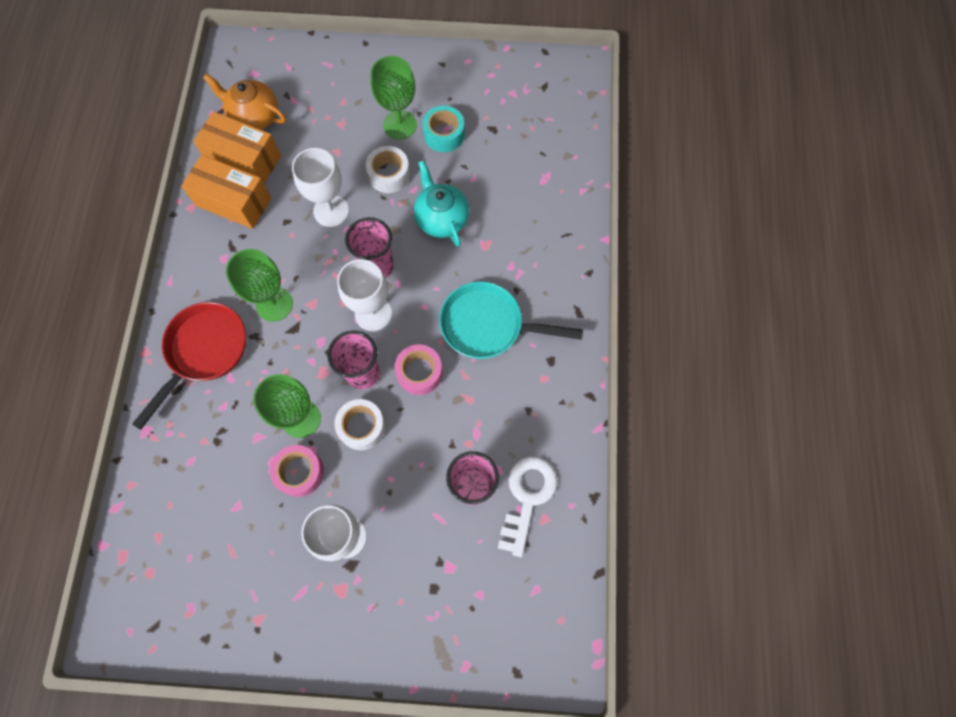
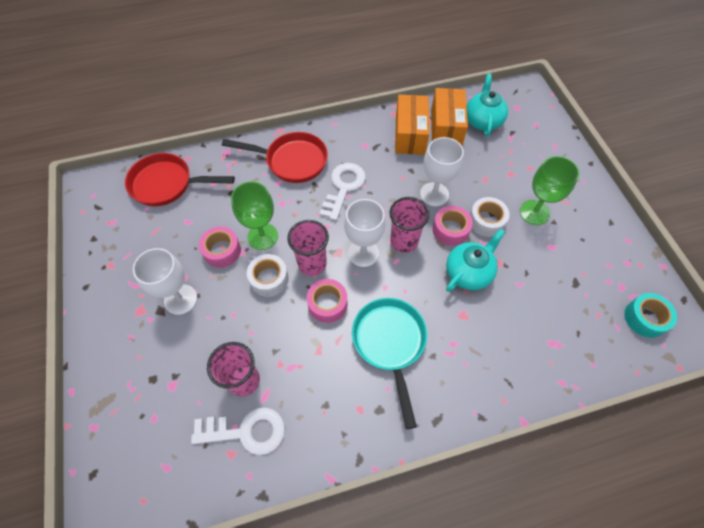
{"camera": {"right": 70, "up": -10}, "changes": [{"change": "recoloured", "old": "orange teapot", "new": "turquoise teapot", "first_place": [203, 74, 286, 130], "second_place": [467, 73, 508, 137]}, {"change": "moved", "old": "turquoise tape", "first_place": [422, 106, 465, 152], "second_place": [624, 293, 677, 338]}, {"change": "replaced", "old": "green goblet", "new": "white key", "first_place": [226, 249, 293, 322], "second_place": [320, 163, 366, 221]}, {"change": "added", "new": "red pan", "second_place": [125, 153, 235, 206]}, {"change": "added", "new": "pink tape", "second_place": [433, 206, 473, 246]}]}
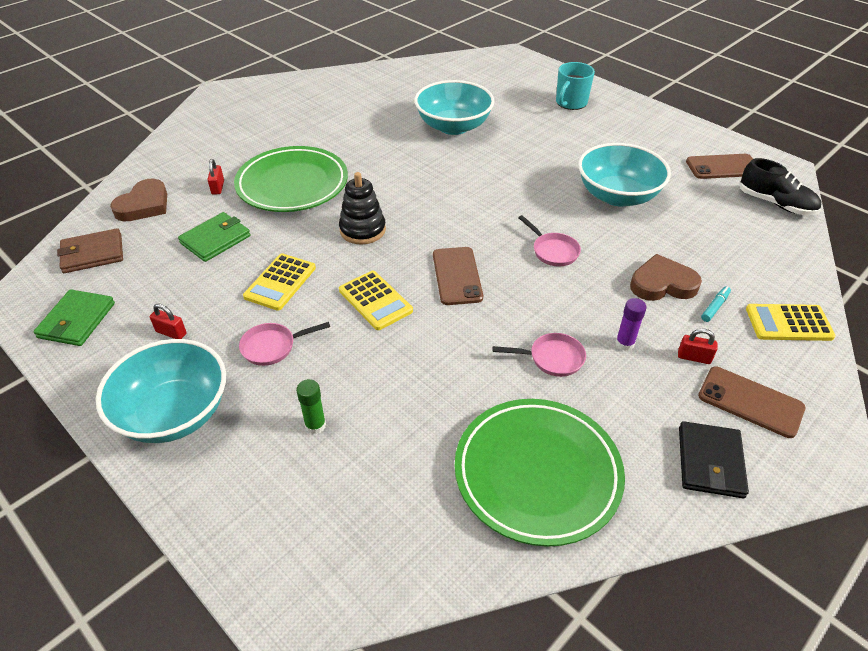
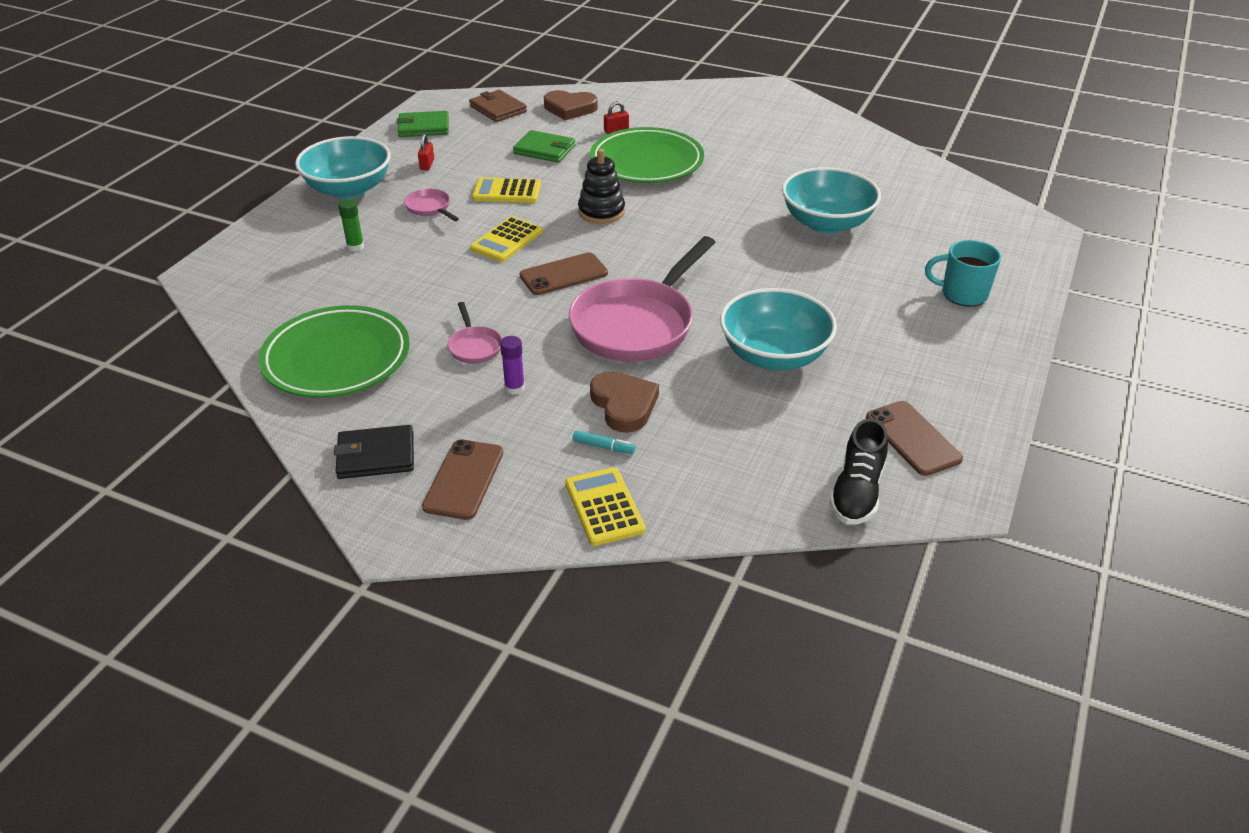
{"camera": {"right": 70, "up": -5}, "changes": [{"change": "resized", "old": "pink pan", "first_place": [518, 215, 581, 266], "second_place": [569, 236, 716, 362], "factor": 2.32}, {"change": "removed", "old": "red padlock", "first_place": [678, 328, 717, 364]}]}
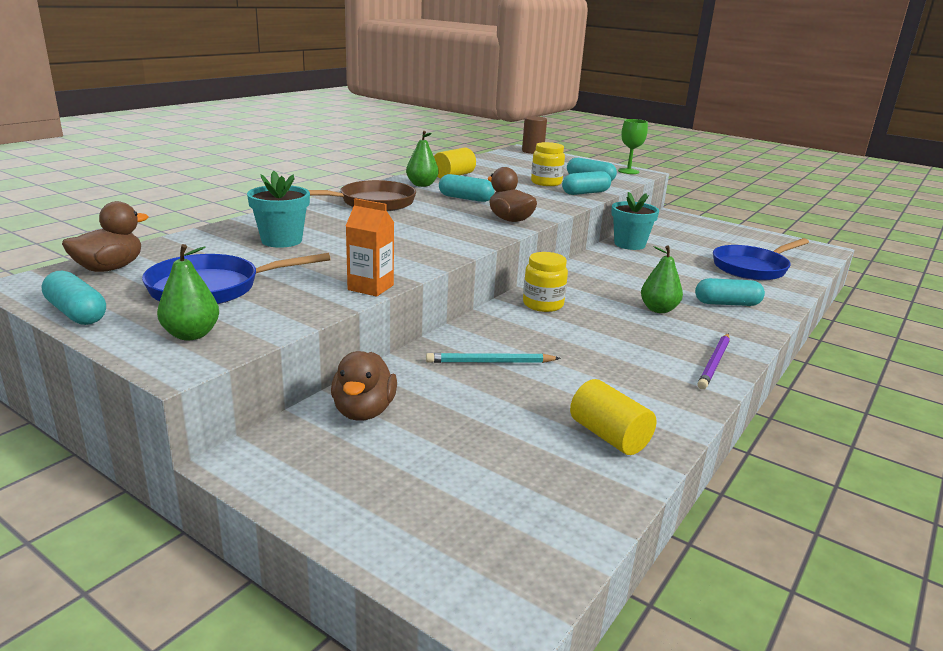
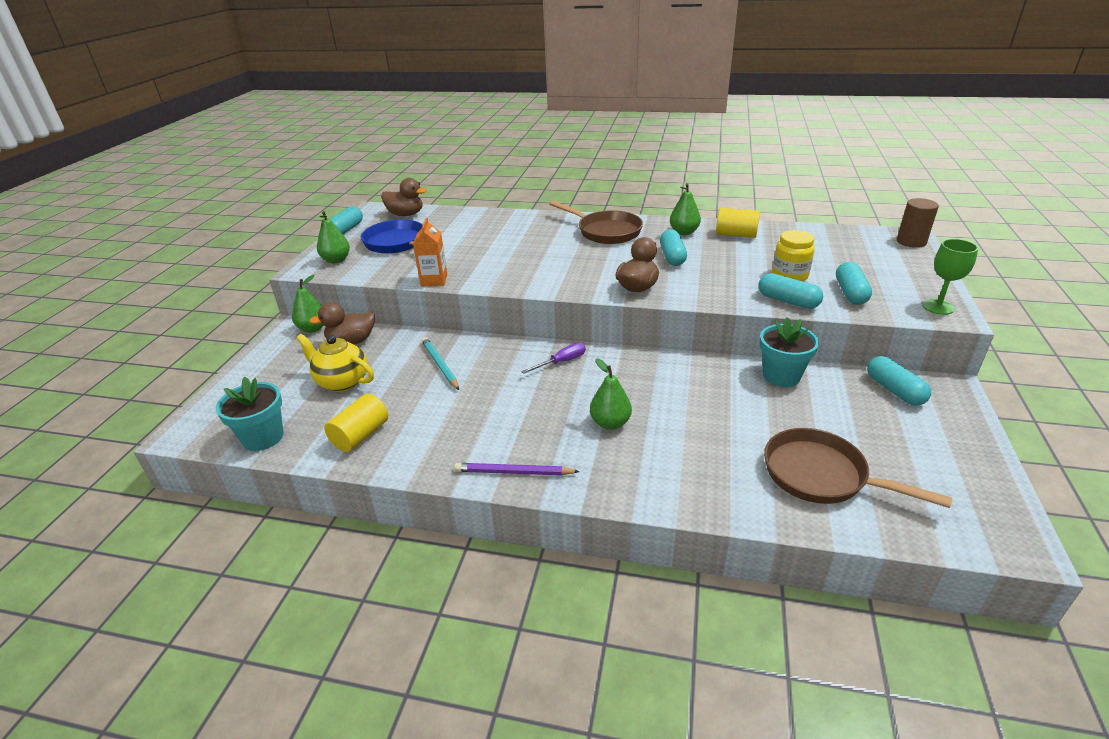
{"camera": {"right": 70, "up": 10}, "changes": [{"change": "moved", "old": "turquoise flower pot", "first_place": [247, 171, 310, 248], "second_place": [216, 377, 284, 451]}, {"change": "recoloured", "old": "blue pan", "new": "brown pan", "first_place": [713, 238, 809, 281], "second_place": [764, 428, 952, 508]}, {"change": "replaced", "old": "yellow jar", "new": "purple screwdriver", "first_place": [523, 252, 568, 312], "second_place": [521, 343, 586, 374]}, {"change": "moved", "old": "turquoise capsule", "first_place": [695, 278, 765, 306], "second_place": [867, 356, 931, 406]}, {"change": "added", "new": "green pear", "second_place": [292, 274, 323, 333]}, {"change": "added", "new": "yellow teapot", "second_place": [296, 334, 374, 392]}]}
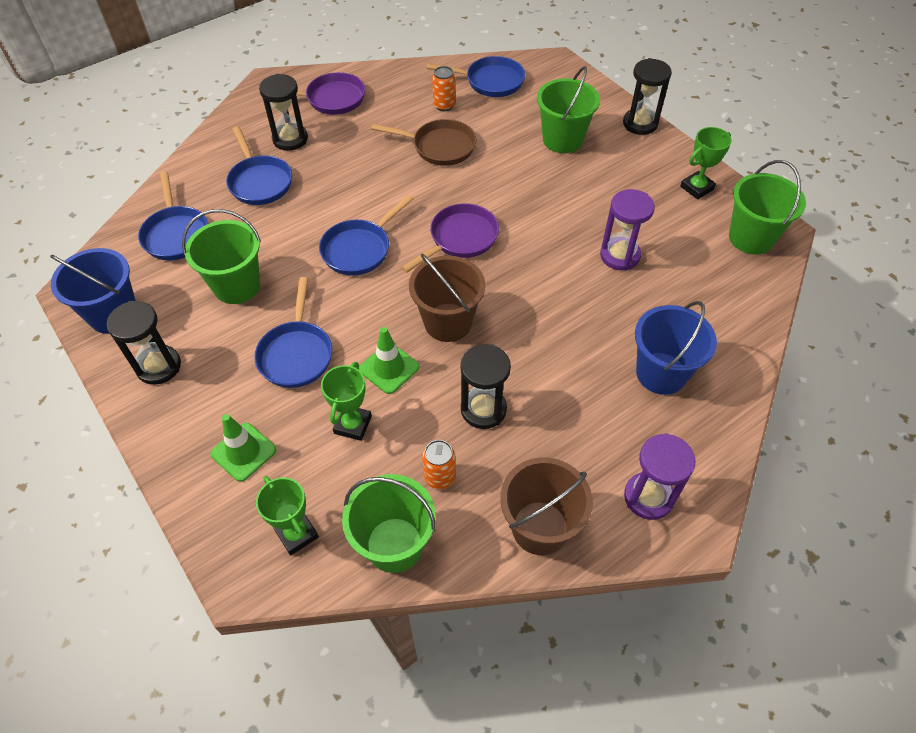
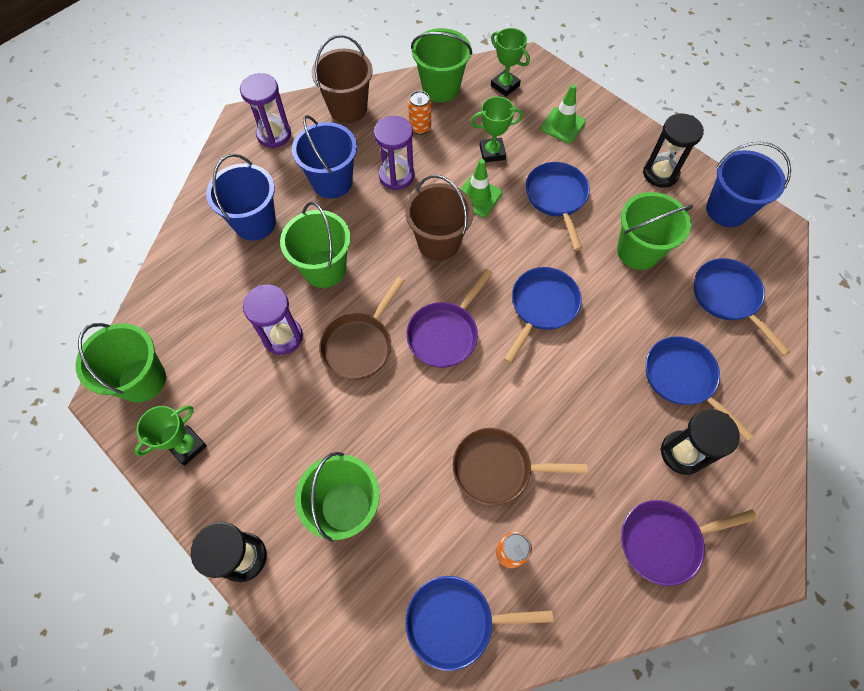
{"camera": {"right": 170, "up": 10}, "changes": [{"change": "recoloured", "old": "black hourglass", "new": "purple hourglass", "first_place": [461, 344, 511, 429], "second_place": [374, 116, 414, 190]}, {"change": "turned", "old": "green trophy", "first_place": [321, 362, 372, 441], "second_place": [470, 97, 523, 162], "degrees": 75}, {"change": "added", "new": "blue bucket", "second_place": [292, 115, 357, 199]}, {"change": "added", "new": "green bucket", "second_place": [280, 201, 351, 288]}, {"change": "added", "new": "brown pan", "second_place": [319, 277, 404, 380]}]}
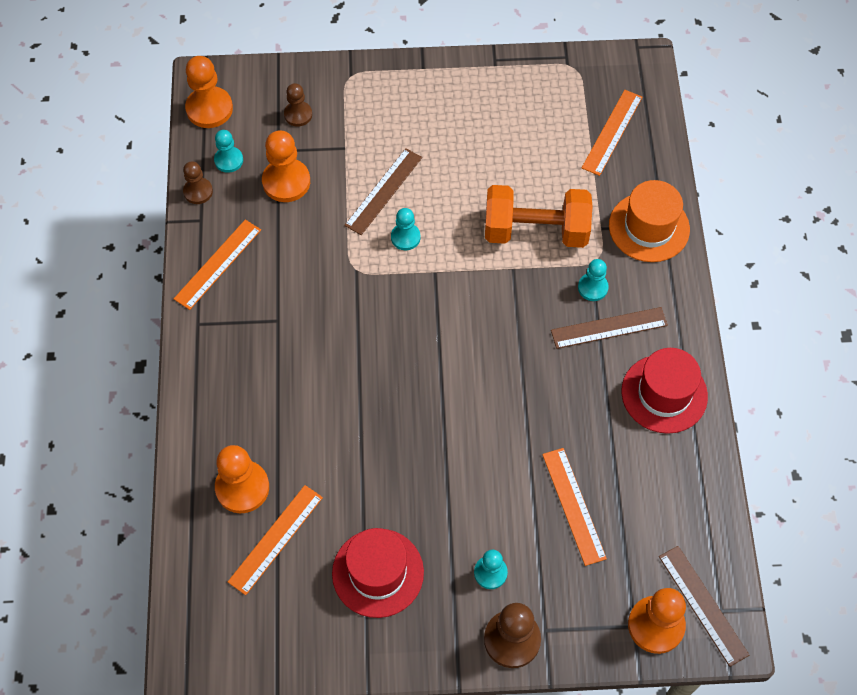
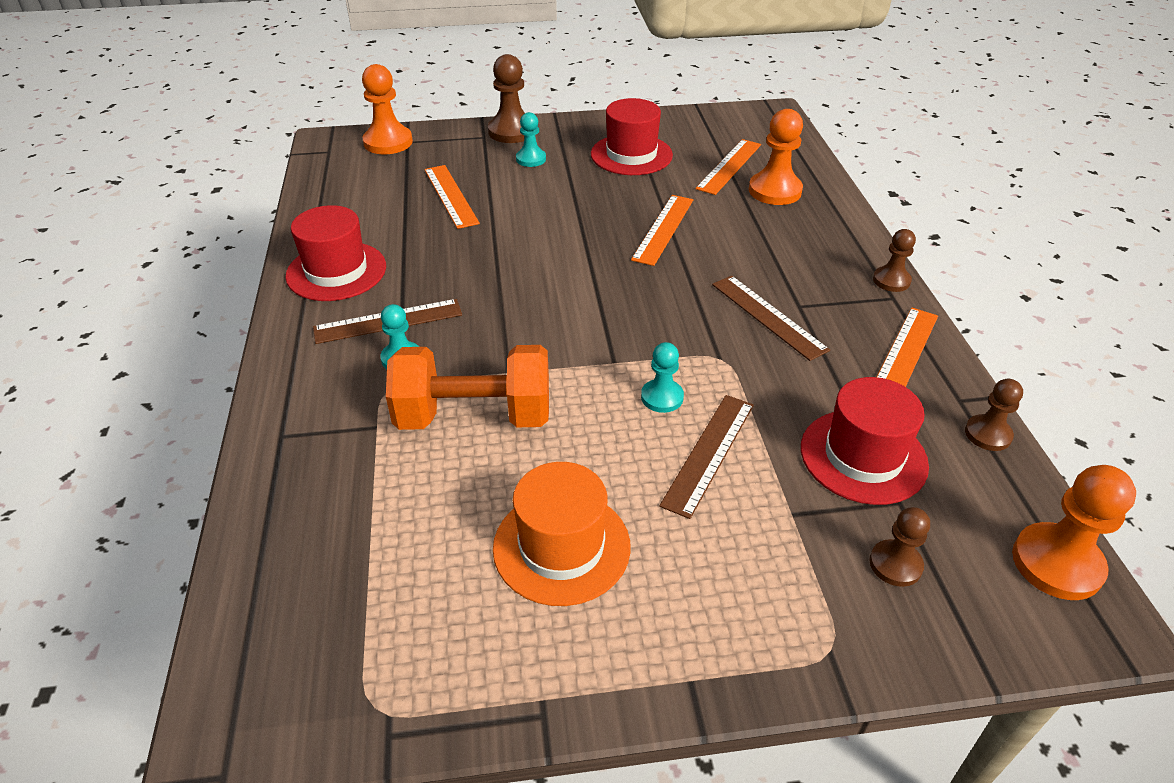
{"camera": {"right": 175, "up": -20}, "changes": [{"change": "moved", "old": "orange ruler", "first_place": [582, 90, 642, 176], "second_place": [631, 195, 693, 266]}, {"change": "removed", "old": "turquoise pawn", "first_place": [214, 130, 243, 173]}, {"change": "replaced", "old": "orange pawn", "new": "red hat", "first_place": [262, 130, 310, 202], "second_place": [801, 377, 929, 505]}, {"change": "moved", "old": "orange hat", "first_place": [609, 180, 690, 262], "second_place": [493, 462, 631, 606]}, {"change": "moved", "old": "brown ruler", "first_place": [659, 546, 749, 667], "second_place": [712, 276, 830, 361]}, {"change": "added", "new": "brown pawn", "second_place": [873, 229, 916, 292]}]}
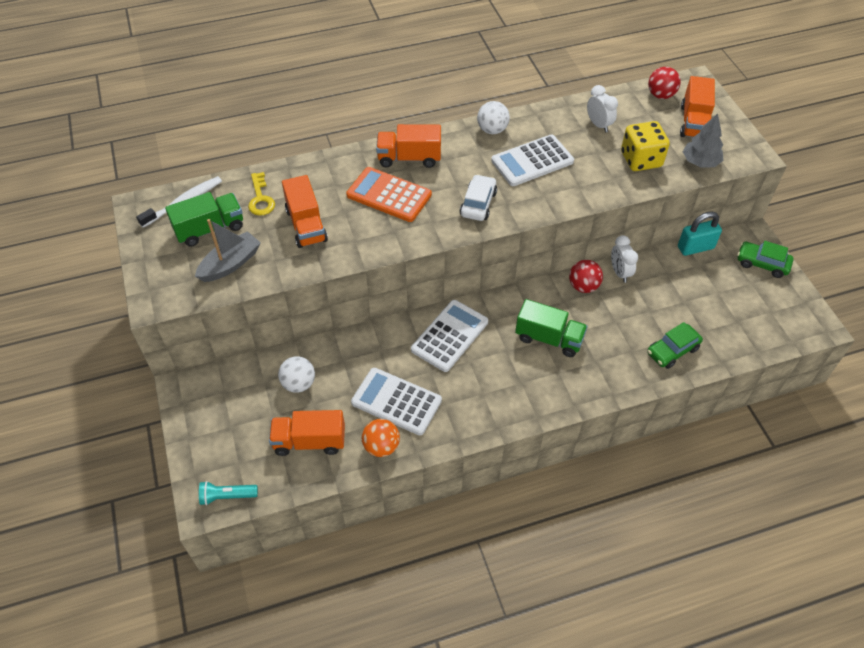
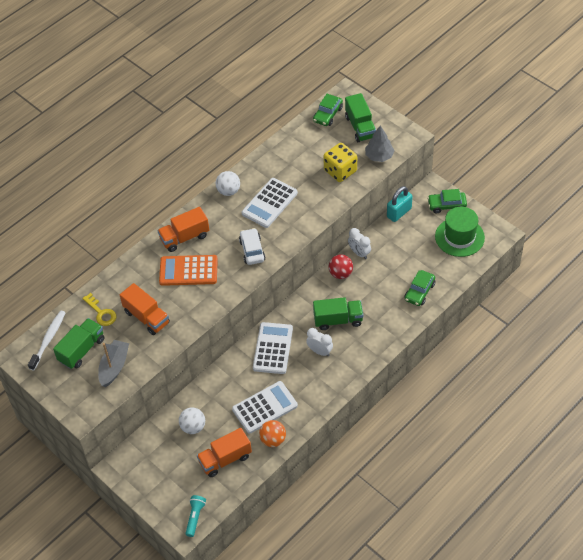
{"camera": {"right": -25, "up": 0}, "changes": [{"change": "replaced", "old": "red ball", "new": "green car", "first_place": [648, 67, 681, 99], "second_place": [313, 94, 343, 126]}, {"change": "recoloured", "old": "orange truck", "new": "green truck", "first_place": [680, 76, 715, 137], "second_place": [345, 93, 376, 142]}, {"change": "moved", "old": "white clock", "first_place": [587, 85, 618, 133], "second_place": [306, 328, 333, 356]}, {"change": "turned", "old": "white calculator", "first_place": [351, 368, 442, 436], "second_place": [232, 381, 298, 434], "degrees": 150}, {"change": "turned", "old": "turquoise flashlight", "first_place": [199, 481, 258, 505], "second_place": [185, 495, 206, 537], "degrees": 135}, {"change": "added", "new": "green hat", "second_place": [435, 207, 485, 257]}]}
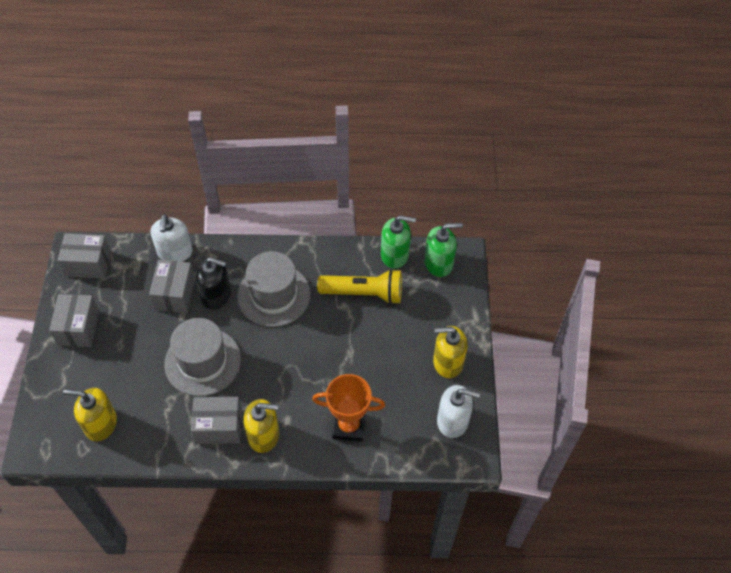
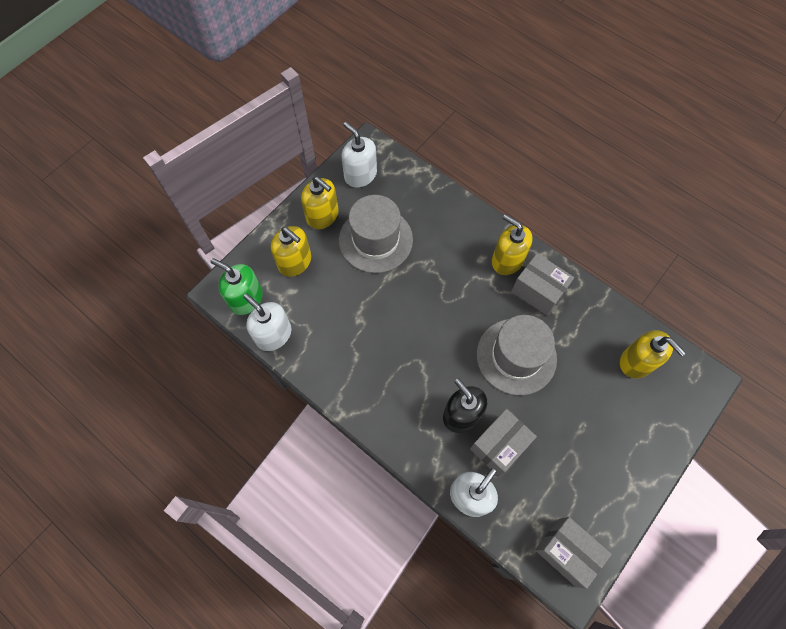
{"camera": {"right": -140, "up": 10}, "changes": [{"change": "recoloured", "old": "green soap dispenser", "new": "white soap dispenser", "first_place": [381, 215, 416, 269], "second_place": [243, 293, 292, 351]}, {"change": "moved", "old": "grey hat", "first_place": [237, 251, 311, 327], "second_place": [339, 195, 413, 273]}, {"change": "removed", "old": "yellow flashlight", "first_place": [317, 269, 402, 304]}, {"change": "removed", "old": "grey box", "first_place": [49, 294, 99, 347]}, {"change": "removed", "old": "orange trophy", "first_place": [312, 374, 385, 442]}, {"change": "added", "new": "yellow soap dispenser", "second_place": [271, 226, 311, 276]}]}
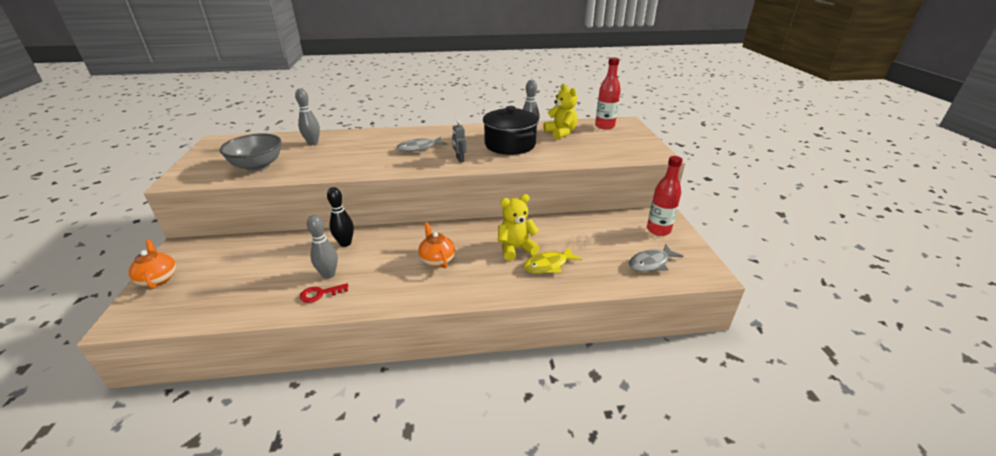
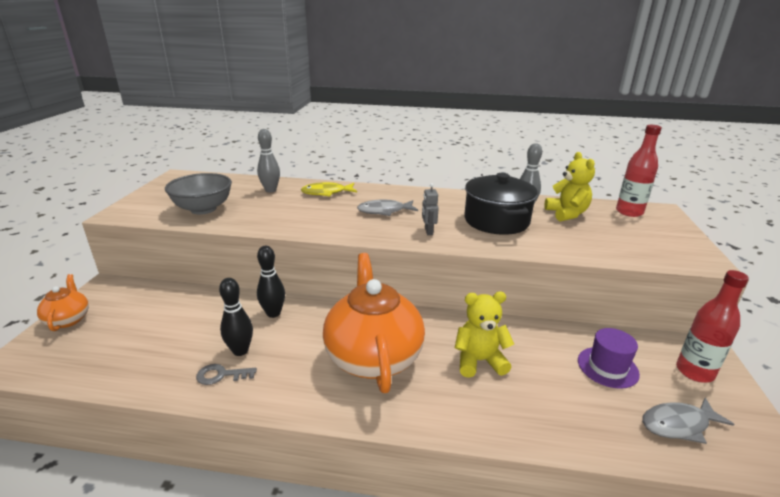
{"camera": {"right": 15, "up": -5}, "changes": [{"change": "recoloured", "old": "grey bowling pin", "new": "black bowling pin", "first_place": [307, 215, 338, 279], "second_place": [219, 278, 253, 356]}, {"change": "resized", "old": "orange teapot", "first_place": [418, 222, 455, 268], "second_place": [323, 253, 425, 393], "factor": 2.1}, {"change": "moved", "old": "yellow fish", "first_place": [524, 247, 582, 273], "second_place": [301, 182, 357, 197]}, {"change": "recoloured", "old": "red key", "new": "grey key", "first_place": [300, 283, 349, 303], "second_place": [196, 364, 257, 385]}, {"change": "added", "new": "purple hat", "second_place": [578, 328, 640, 389]}]}
